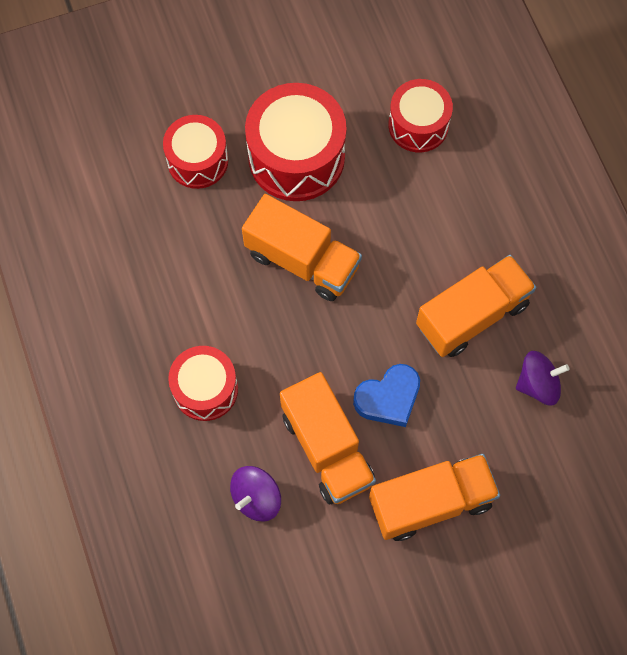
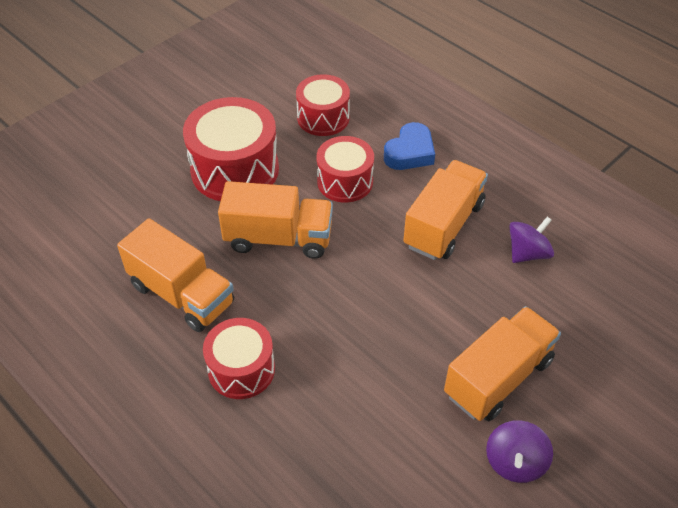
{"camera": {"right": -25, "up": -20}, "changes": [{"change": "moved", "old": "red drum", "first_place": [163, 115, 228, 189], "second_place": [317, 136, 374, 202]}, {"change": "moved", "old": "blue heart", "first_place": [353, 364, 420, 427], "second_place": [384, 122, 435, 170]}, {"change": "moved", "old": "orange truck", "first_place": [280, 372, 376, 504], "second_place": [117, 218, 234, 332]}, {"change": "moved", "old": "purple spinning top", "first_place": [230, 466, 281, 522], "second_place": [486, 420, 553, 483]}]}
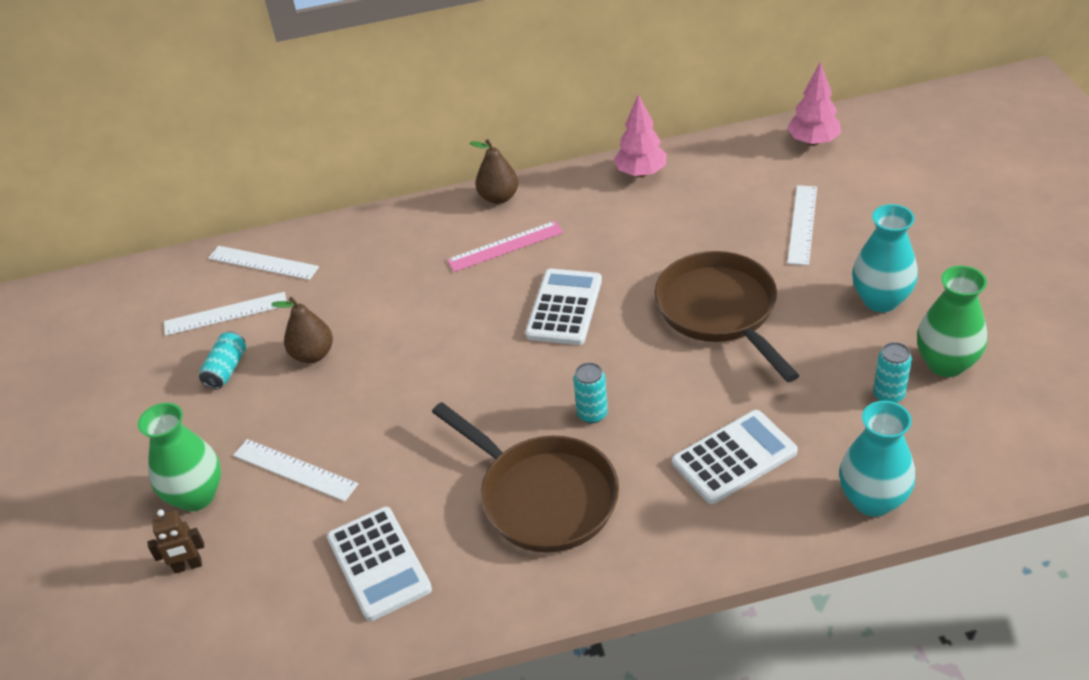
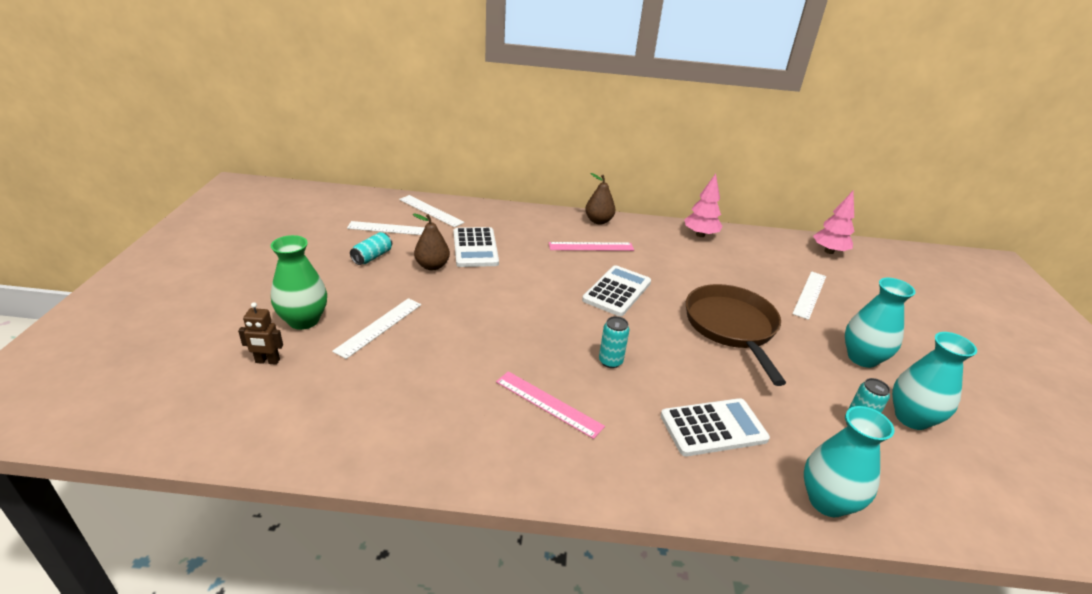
{"camera": {"right": 10, "up": -10}, "changes": [{"change": "recoloured", "old": "green vase", "new": "turquoise vase", "first_place": [917, 266, 987, 377], "second_place": [892, 332, 977, 430]}, {"change": "replaced", "old": "brown pan", "new": "pink ruler", "first_place": [432, 402, 619, 553], "second_place": [496, 371, 605, 439]}, {"change": "turned", "old": "white ruler", "first_place": [233, 439, 358, 502], "second_place": [332, 298, 421, 359], "degrees": 75}, {"change": "moved", "old": "white calculator", "first_place": [327, 507, 432, 621], "second_place": [454, 227, 499, 267]}]}
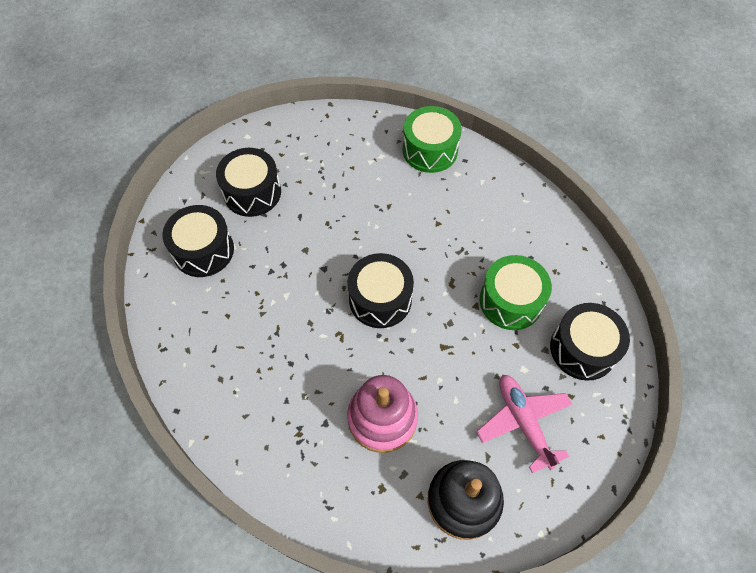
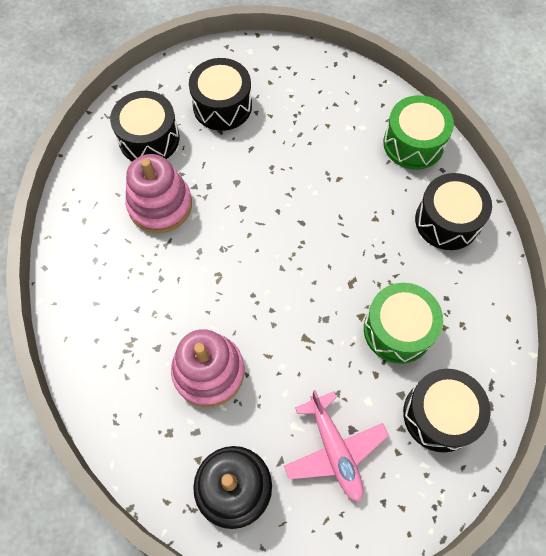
{"camera": {"right": 30, "up": 5}, "changes": [{"change": "moved", "old": "black drum", "first_place": [348, 253, 414, 328], "second_place": [415, 173, 492, 250]}, {"change": "turned", "old": "pink plane", "first_place": [476, 375, 572, 473], "second_place": [284, 390, 389, 502], "degrees": 150}, {"change": "added", "new": "pink stacking toy", "second_place": [125, 154, 192, 233]}]}
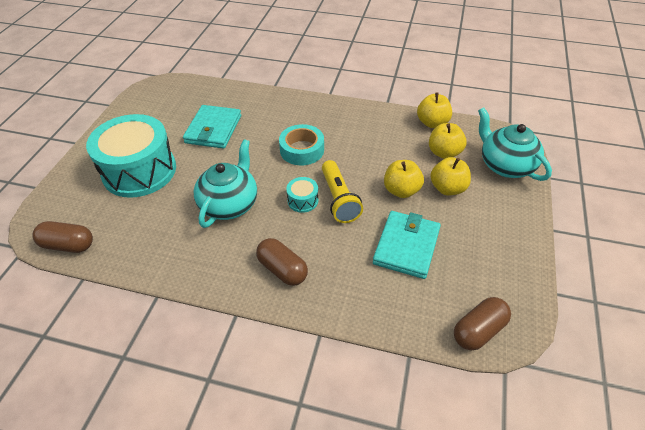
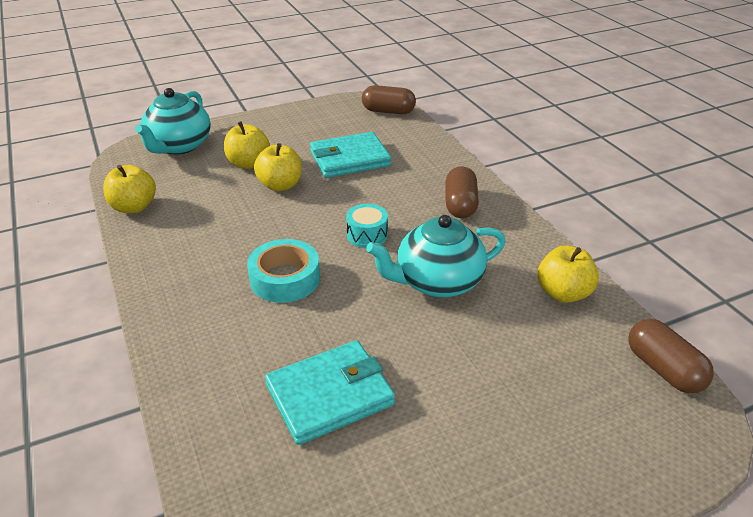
{"camera": {"right": -130, "up": -10}, "changes": [{"change": "removed", "old": "turquoise drum", "first_place": [86, 114, 176, 198]}, {"change": "moved", "old": "yellow apple", "first_place": [429, 123, 467, 159], "second_place": [537, 245, 599, 303]}, {"change": "removed", "old": "yellow flashlight", "first_place": [322, 160, 363, 223]}]}
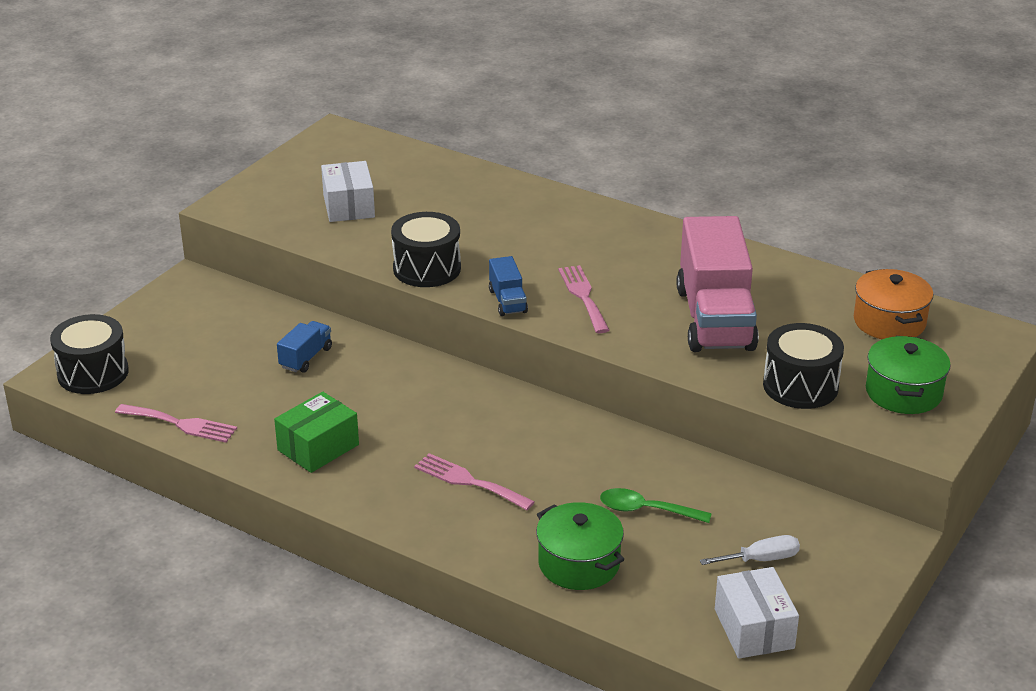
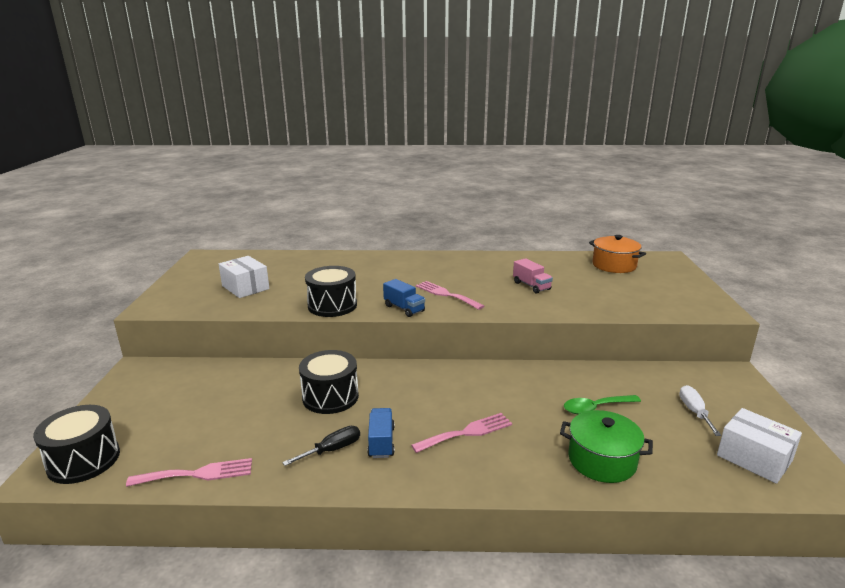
{"camera": {"right": -30, "up": -10}, "changes": [{"change": "resized", "old": "pink truck", "first_place": [677, 216, 759, 352], "second_place": [513, 258, 553, 294], "factor": 0.44}, {"change": "moved", "old": "blue truck", "first_place": [277, 321, 332, 373], "second_place": [367, 408, 395, 458]}, {"change": "moved", "old": "black drum", "first_place": [763, 323, 844, 409], "second_place": [299, 350, 359, 414]}, {"change": "removed", "old": "green pot", "first_place": [866, 336, 951, 414]}, {"change": "replaced", "old": "green box", "new": "black screwdriver", "first_place": [274, 392, 359, 473], "second_place": [282, 426, 360, 466]}, {"change": "turned", "old": "pink fork", "first_place": [414, 453, 535, 510], "second_place": [411, 413, 512, 453], "degrees": 150}, {"change": "turned", "old": "white screwdriver", "first_place": [700, 535, 800, 565], "second_place": [679, 385, 722, 436], "degrees": -45}]}
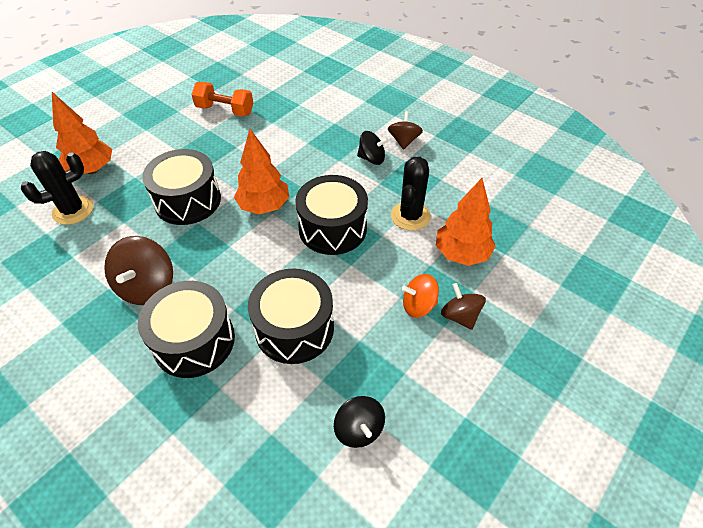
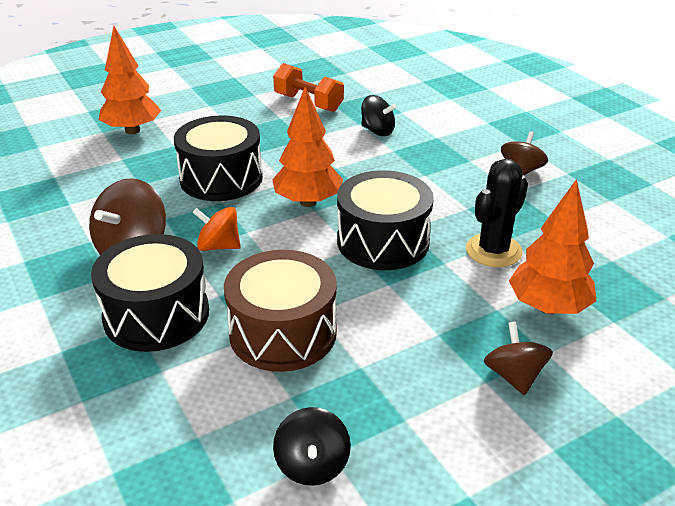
{"camera": {"right": 20, "up": -15}, "changes": [{"change": "moved", "old": "black spinning top", "first_place": [357, 131, 389, 165], "second_place": [361, 95, 396, 136]}, {"change": "removed", "old": "black cactus", "first_place": [21, 151, 93, 225]}, {"change": "recoloured", "old": "black drum", "new": "brown drum", "first_place": [248, 268, 334, 364], "second_place": [224, 250, 337, 372]}, {"change": "moved", "old": "orange spinning top", "first_place": [402, 274, 439, 318], "second_place": [192, 207, 241, 251]}]}
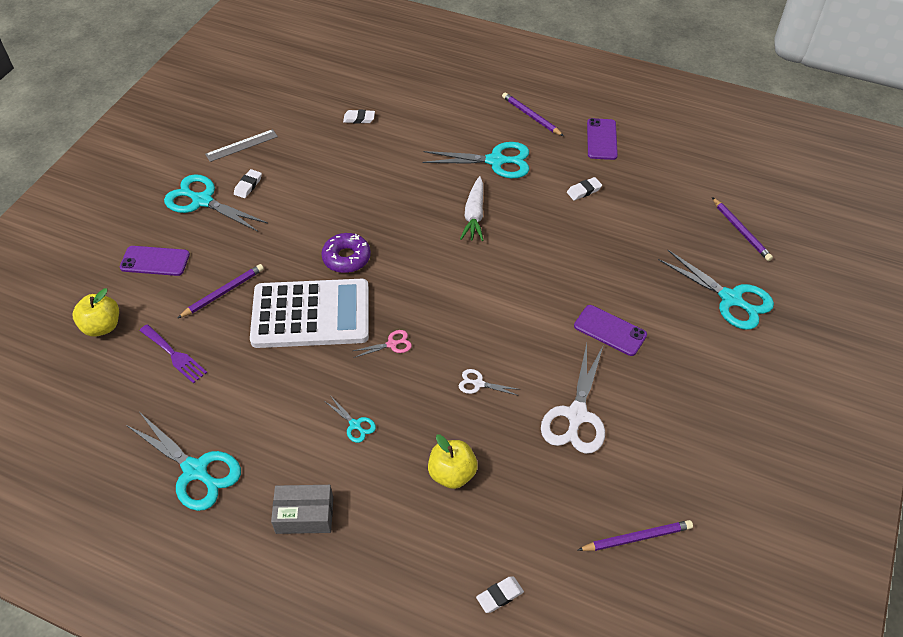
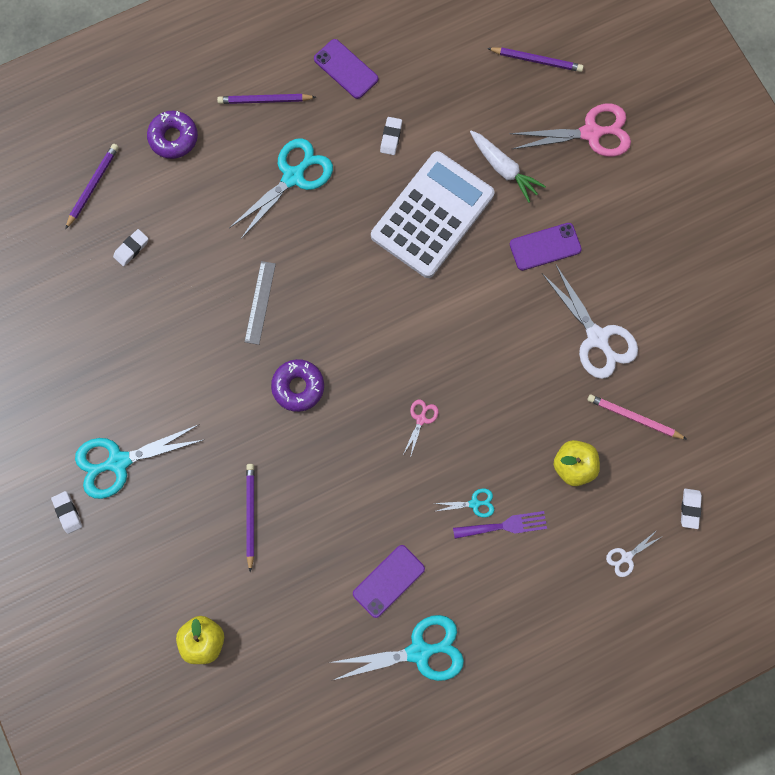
{"camera": {"right": -50, "up": 25}, "changes": [{"change": "moved", "old": "grey ruler", "first_place": [205, 129, 278, 162], "second_place": [245, 261, 276, 345]}, {"change": "moved", "old": "white eraser", "first_place": [234, 169, 262, 198], "second_place": [51, 491, 82, 534]}, {"change": "moved", "old": "white carrot", "first_place": [460, 176, 484, 241], "second_place": [470, 131, 546, 203]}, {"change": "moved", "old": "purple phone", "first_place": [120, 246, 190, 276], "second_place": [353, 545, 425, 618]}, {"change": "recoloured", "old": "turquoise scissors", "new": "pink scissors", "first_place": [658, 250, 774, 330], "second_place": [509, 104, 631, 157]}, {"change": "moved", "old": "white calculator", "first_place": [250, 279, 369, 348], "second_place": [371, 151, 495, 278]}, {"change": "moved", "old": "purple fork", "first_place": [140, 324, 207, 384], "second_place": [453, 511, 547, 539]}, {"change": "moved", "old": "white scissors", "first_place": [459, 369, 521, 396], "second_place": [606, 530, 663, 577]}, {"change": "removed", "old": "grey box", "first_place": [271, 485, 333, 534]}, {"change": "moved", "old": "purple pencil", "first_place": [578, 520, 693, 551], "second_place": [65, 144, 119, 229]}, {"change": "added", "new": "purple donut", "second_place": [147, 111, 198, 159]}, {"change": "added", "new": "pink pencil", "second_place": [587, 394, 687, 439]}]}
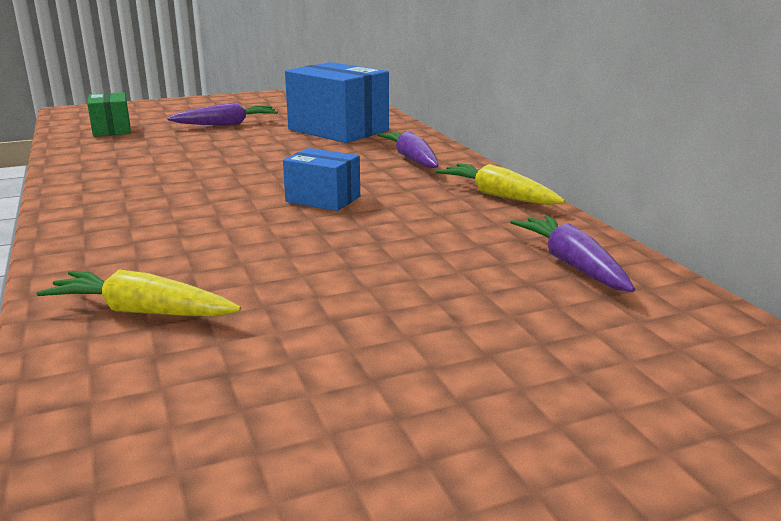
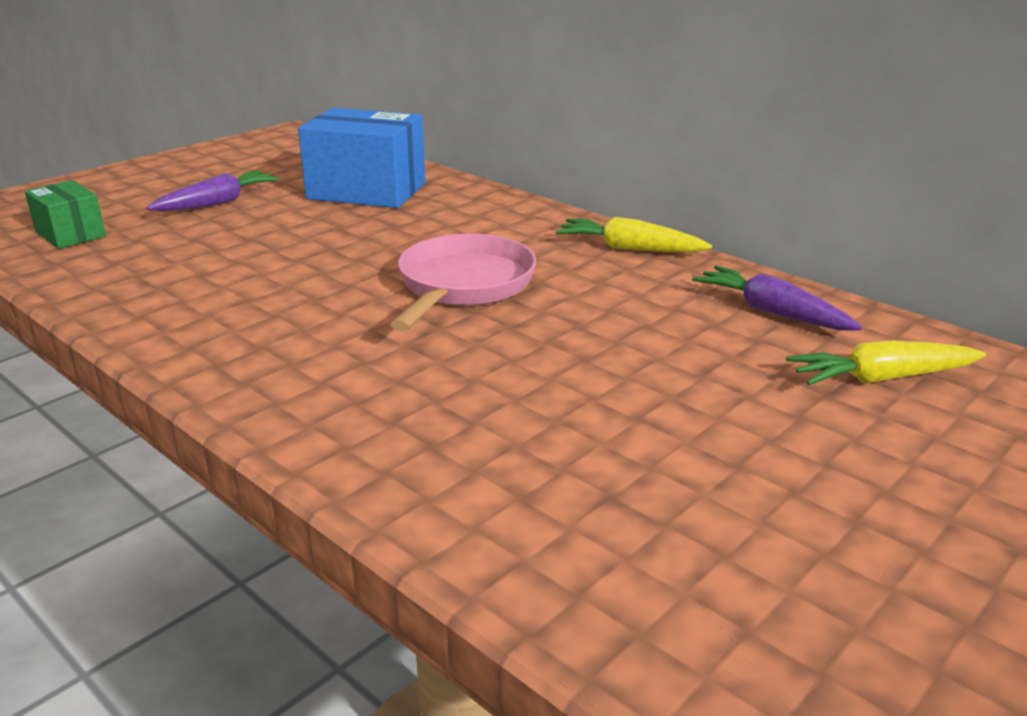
{"camera": {"right": -25, "up": 5}, "changes": [{"change": "removed", "old": "purple carrot", "first_place": [377, 131, 438, 168]}, {"change": "replaced", "old": "blue box", "new": "pink pan", "first_place": [283, 148, 360, 211], "second_place": [390, 234, 536, 331]}, {"change": "moved", "old": "yellow carrot", "first_place": [37, 270, 241, 317], "second_place": [786, 340, 986, 385]}]}
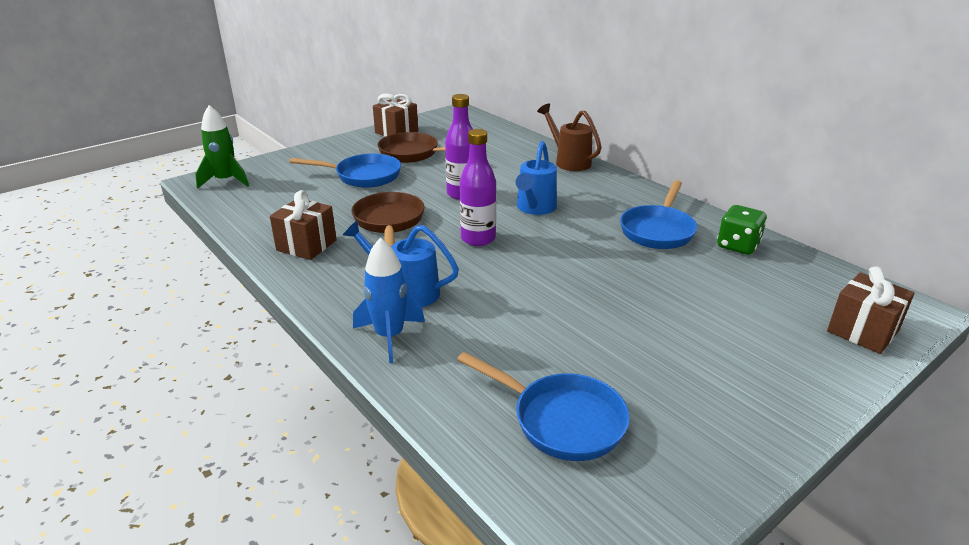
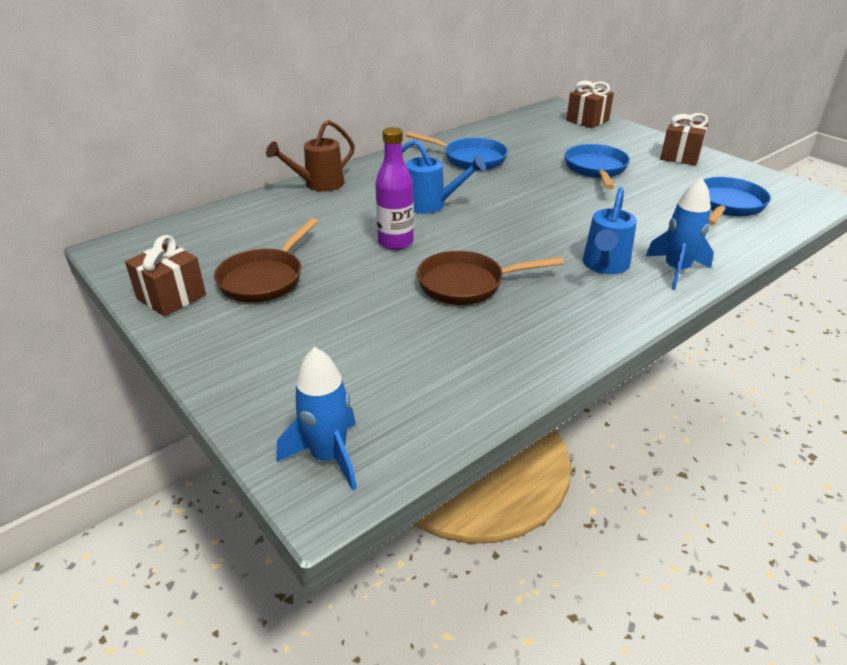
{"camera": {"right": -90, "up": 5}, "changes": [{"change": "recoloured", "old": "green rocket", "new": "blue rocket", "first_place": [195, 105, 249, 189], "second_place": [277, 347, 357, 490]}, {"change": "removed", "old": "purple bottle", "first_place": [460, 129, 496, 246]}, {"change": "moved", "old": "blue pan", "first_place": [290, 154, 401, 188], "second_place": [564, 144, 630, 189]}, {"change": "moved", "old": "brown gift", "first_place": [270, 190, 336, 260], "second_place": [660, 113, 709, 166]}, {"change": "removed", "old": "green dice", "first_place": [717, 205, 767, 255]}]}
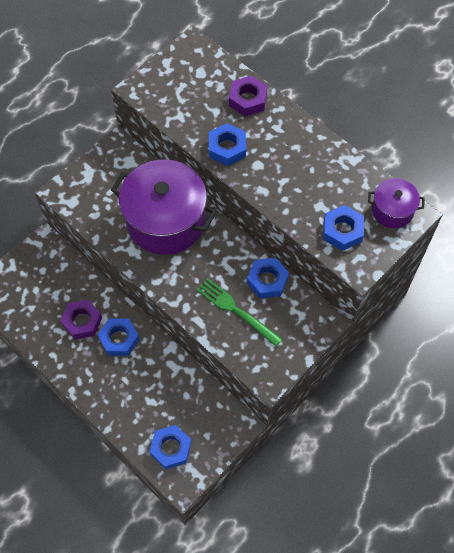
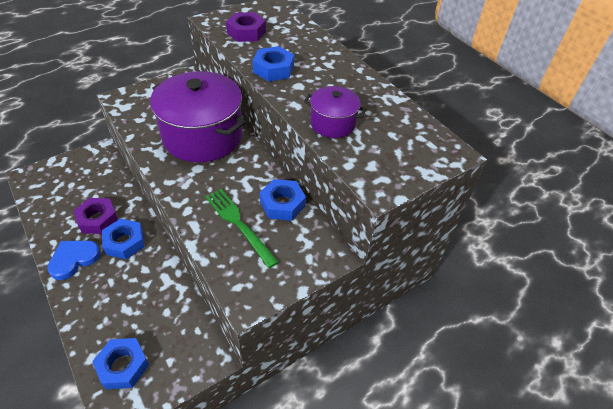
{"camera": {"right": 10, "up": -15}, "changes": [{"change": "moved", "old": "purple nut", "first_place": [229, 76, 268, 116], "second_place": [226, 12, 266, 42]}, {"change": "moved", "old": "purple pot", "first_place": [368, 178, 425, 228], "second_place": [304, 86, 366, 138]}, {"change": "removed", "old": "blue nut", "first_place": [323, 205, 364, 251]}, {"change": "added", "new": "blue heart", "second_place": [47, 241, 101, 280]}]}
